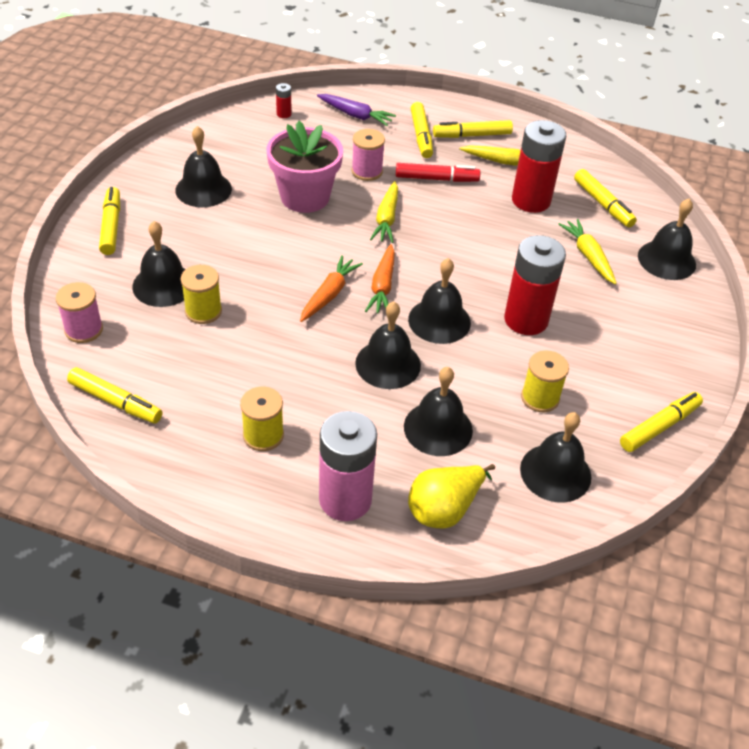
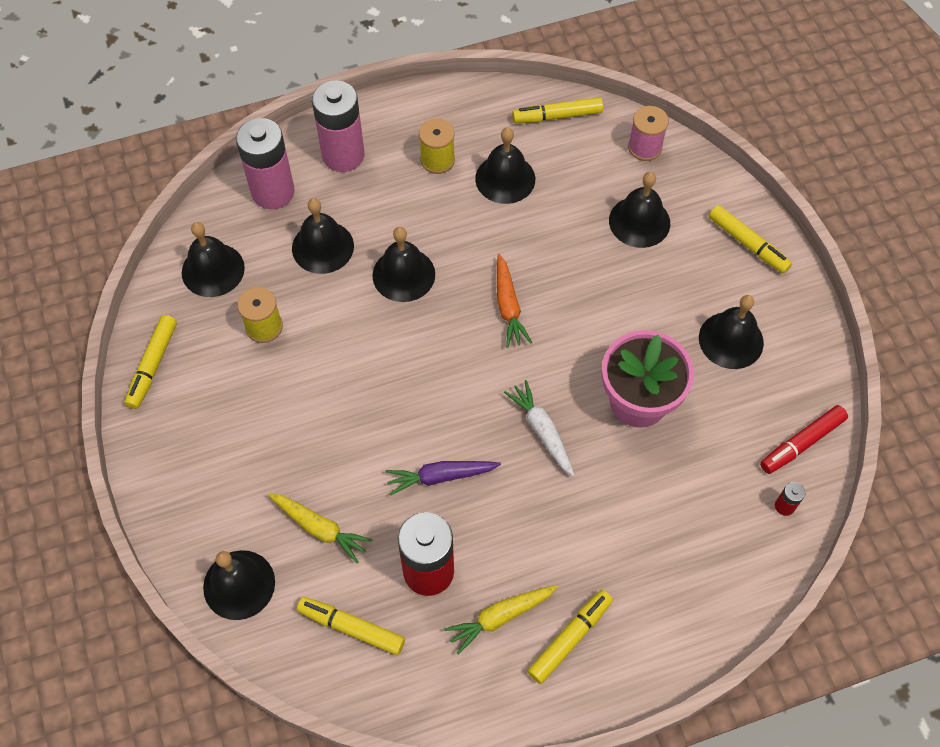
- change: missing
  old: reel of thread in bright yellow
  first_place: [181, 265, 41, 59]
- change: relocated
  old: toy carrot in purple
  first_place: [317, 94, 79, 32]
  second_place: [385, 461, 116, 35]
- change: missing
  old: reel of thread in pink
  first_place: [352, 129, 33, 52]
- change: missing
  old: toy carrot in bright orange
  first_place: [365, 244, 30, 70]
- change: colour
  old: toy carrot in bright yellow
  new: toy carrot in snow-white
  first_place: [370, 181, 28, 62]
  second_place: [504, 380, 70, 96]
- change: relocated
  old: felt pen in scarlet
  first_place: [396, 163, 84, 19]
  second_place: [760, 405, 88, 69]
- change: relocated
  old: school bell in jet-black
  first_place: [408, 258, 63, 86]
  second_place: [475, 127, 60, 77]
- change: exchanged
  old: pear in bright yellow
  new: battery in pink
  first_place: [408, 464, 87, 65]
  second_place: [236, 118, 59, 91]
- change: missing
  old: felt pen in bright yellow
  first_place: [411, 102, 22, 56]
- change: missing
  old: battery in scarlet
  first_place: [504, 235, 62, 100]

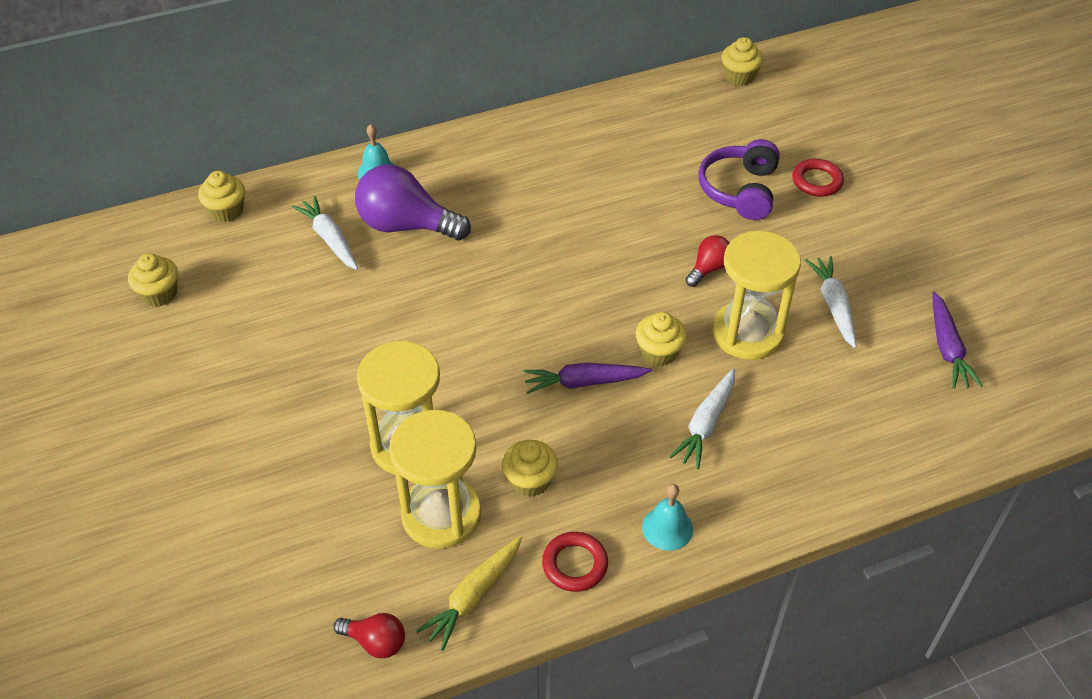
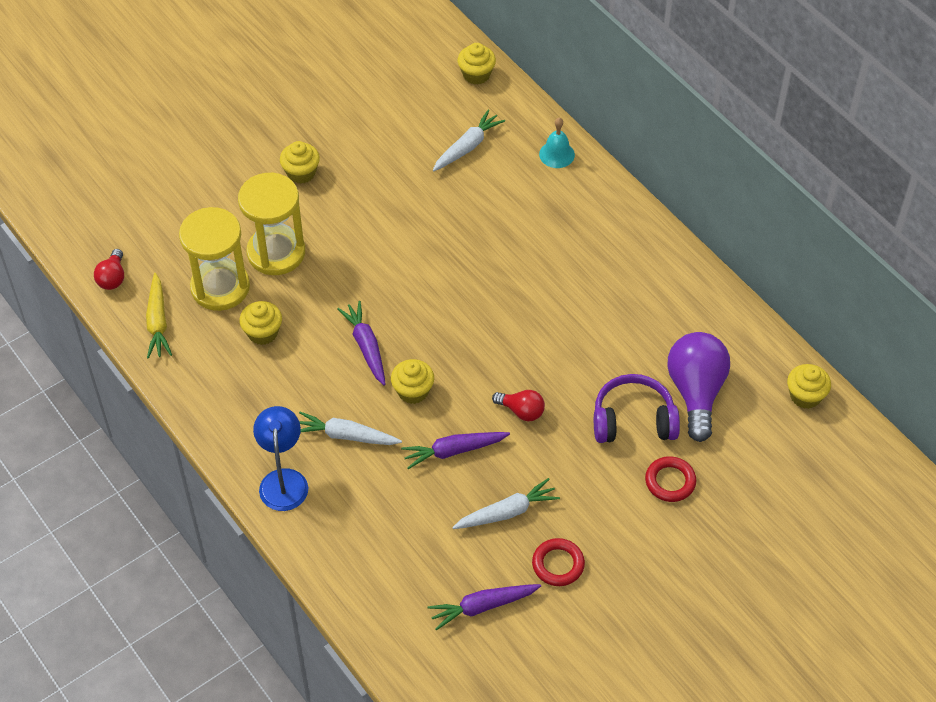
- change: relocated
  old: muffin in bright yellow
  first_place: [128, 253, 50, 54]
  second_place: [280, 141, 40, 43]
- change: relocated
  old: light bulb in purple
  first_place: [355, 165, 116, 75]
  second_place: [668, 332, 62, 110]
- change: spun
  old: toy carrot in bright yellow
  first_place: [416, 536, 106, 115]
  second_place: [146, 273, 26, 86]
  degrees: -120
- change: relocated
  old: ring in scarlet
  first_place: [542, 532, 66, 60]
  second_place: [532, 538, 53, 48]
- change: missing
  old: school bell in turquoise
  first_place: [642, 484, 51, 67]
- change: exchanged
  old: sand timer in bright yellow
  new: toy carrot in purple
  first_place: [713, 231, 88, 129]
  second_place: [401, 432, 109, 37]
- change: appeared
  new: reading lamp in blue
  second_place: [253, 406, 55, 105]

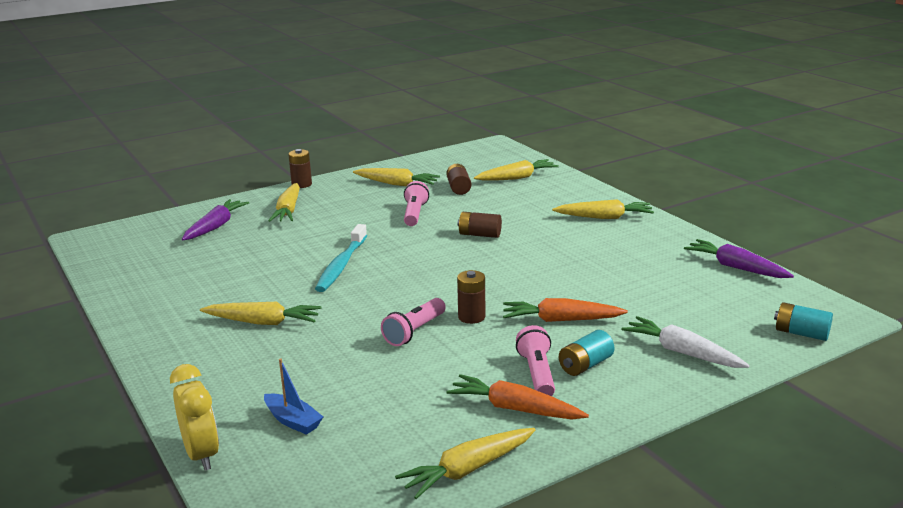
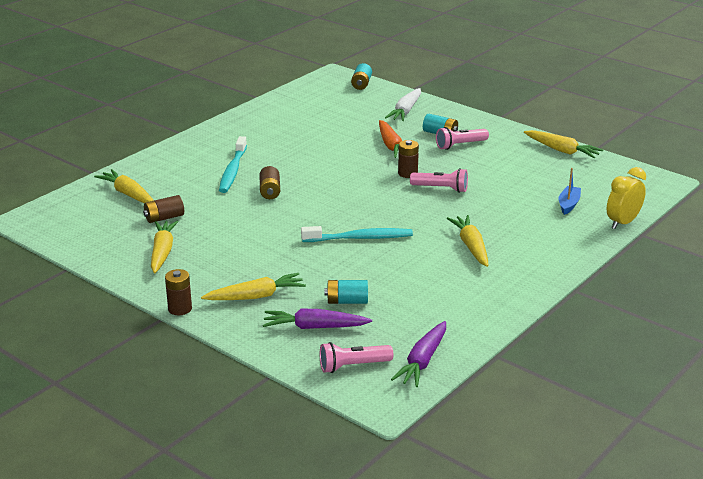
- change: relocated
  old: torch in pink
  first_place: [404, 181, 25, 45]
  second_place: [320, 342, 73, 31]
- change: missing
  old: toy carrot in bright orange
  first_place: [446, 374, 143, 45]
- change: missing
  old: toy carrot in bright yellow
  first_place: [552, 199, 102, 20]
- change: relocated
  old: toy carrot in purple
  first_place: [684, 239, 110, 39]
  second_place: [391, 321, 55, 66]
- change: appeared
  new: tooth brush in turquoise
  second_place: [219, 136, 28, 57]
- change: appeared
  new: battery in turquoise
  second_place: [325, 280, 43, 24]

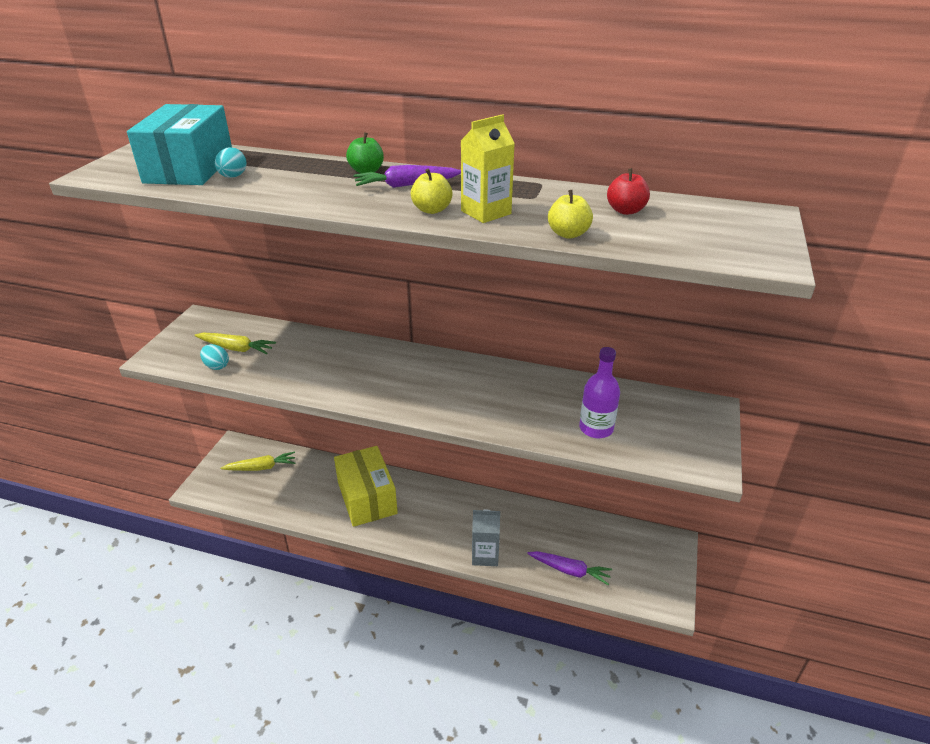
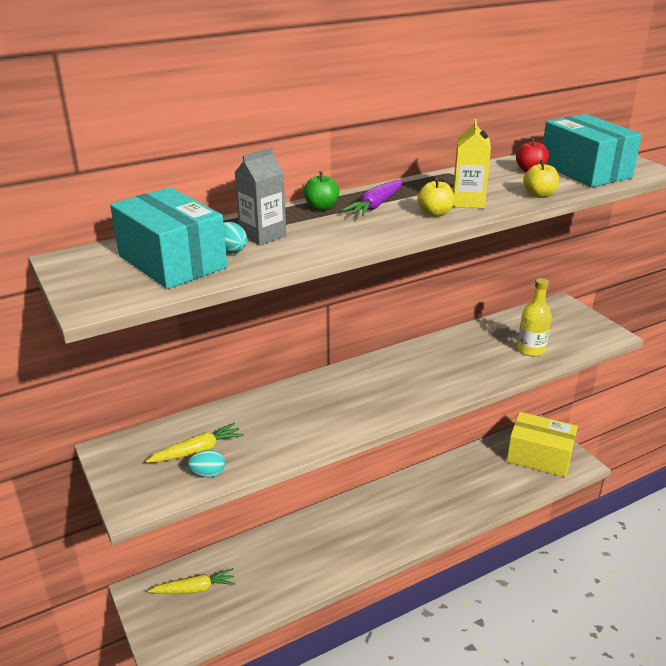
- change: spun
  old: toy carrot in bright yellow
  first_place: [220, 452, 75, 19]
  second_place: [148, 568, 88, 26]
  degrees: 45
- change: relocated
  old: parcel in bright yellow
  first_place: [334, 446, 64, 81]
  second_place: [507, 412, 71, 65]
- change: relocated
  old: carton in grey
  first_place: [472, 510, 28, 56]
  second_place: [234, 148, 52, 97]
- change: missing
  old: toy carrot in purple
  first_place: [527, 551, 85, 34]
- change: colour
  old: bottle in purple
  new: bottle in bright yellow
  first_place: [579, 347, 41, 91]
  second_place: [517, 278, 35, 78]
- change: appeared
  new: parcel in turquoise
  second_place: [543, 114, 99, 73]

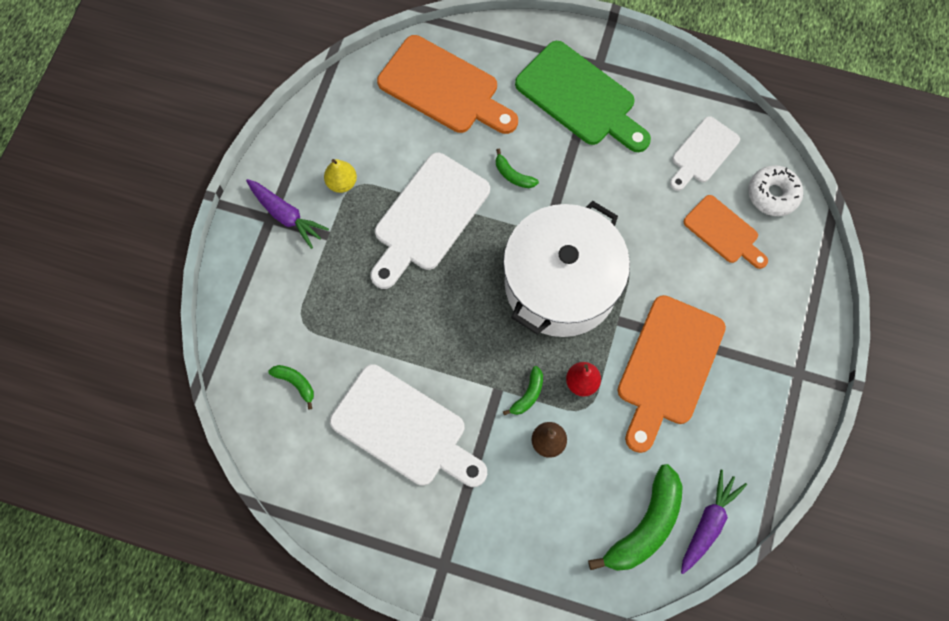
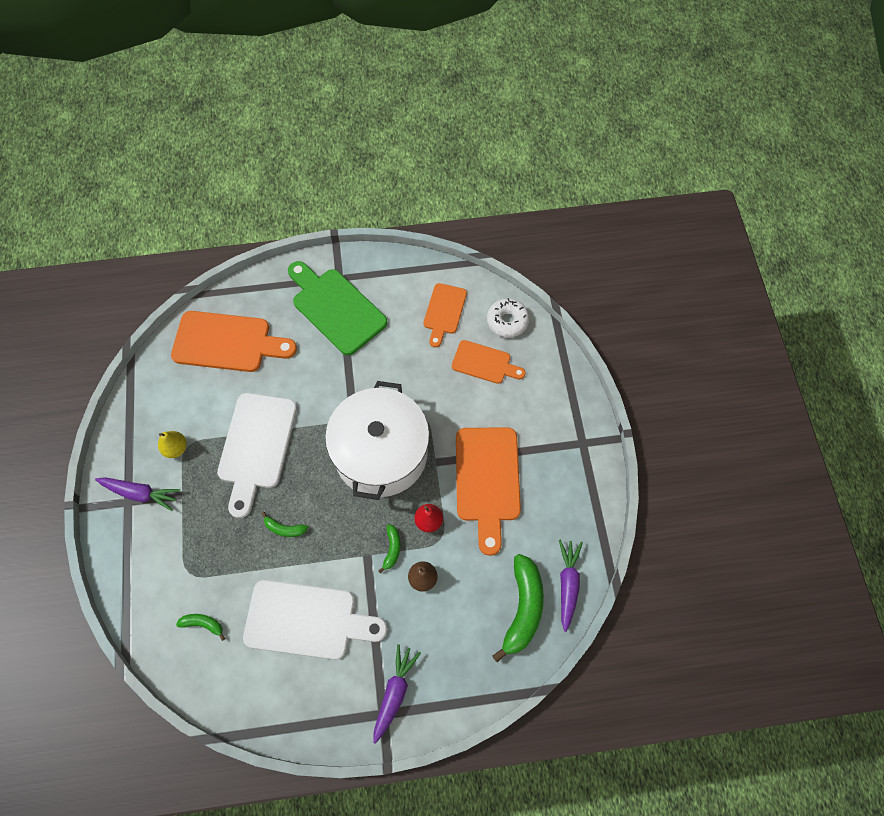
- change: relocated
  old: banana in green
  first_place: [496, 149, 43, 39]
  second_place: [262, 512, 46, 25]
- change: spun
  old: bread board in green
  first_place: [515, 41, 136, 111]
  second_place: [288, 261, 99, 94]
  degrees: -150
- change: colour
  old: bread board in snow-white
  new: bread board in bright orange
  first_place: [670, 116, 70, 75]
  second_place: [424, 283, 43, 64]
- change: appeared
  new: toy carrot in purple
  second_place: [373, 644, 48, 100]

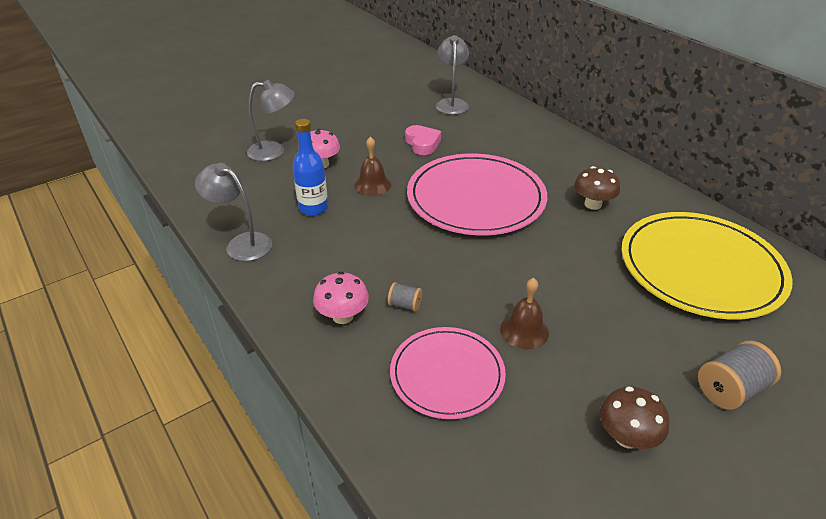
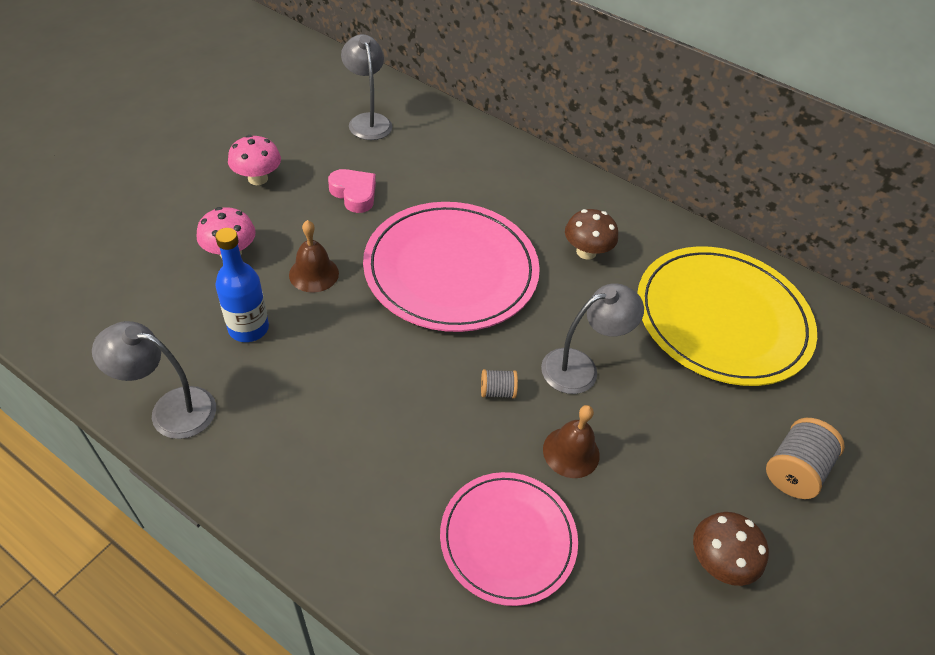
- change: relocated
  old: reading lamp in grey
  first_place: [247, 80, 48, 81]
  second_place: [541, 283, 103, 111]
- change: relocated
  old: mushroom in pink
  first_place: [313, 272, 56, 52]
  second_place: [228, 135, 53, 50]
- change: relocated
  old: reel of thread in grey
  first_place: [388, 282, 34, 30]
  second_place: [481, 369, 37, 29]

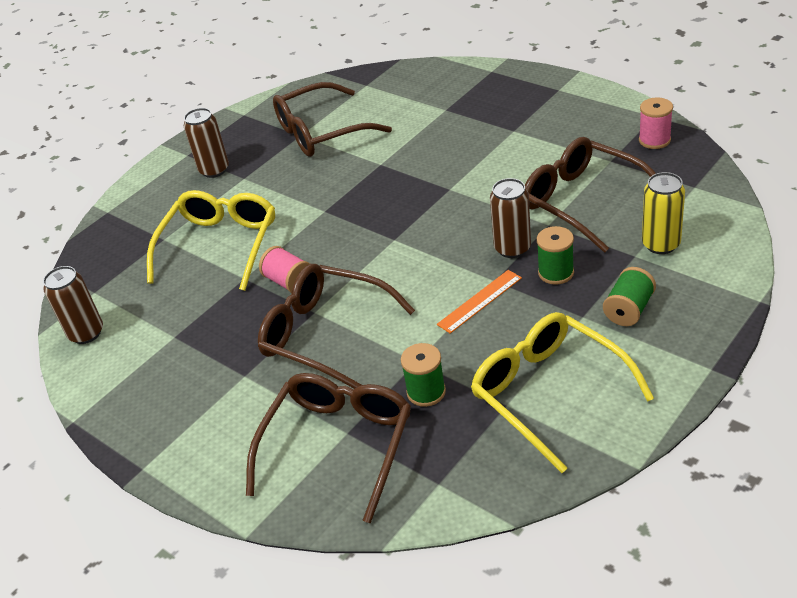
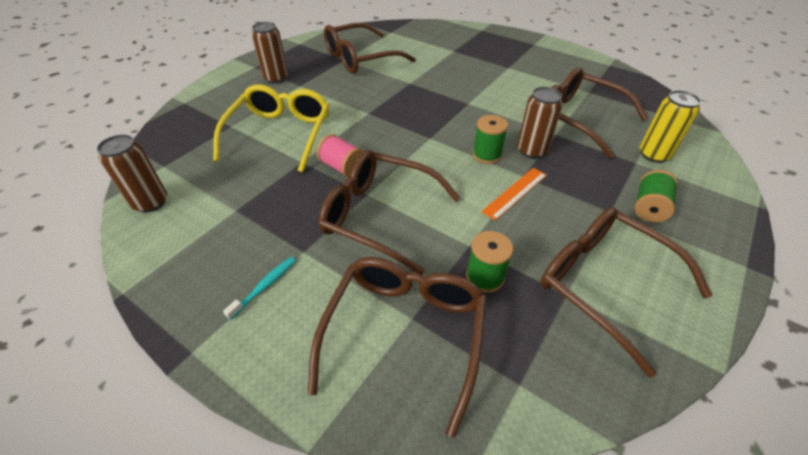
- change: colour
  old: spectacles in bright yellow
  new: spectacles in russet
  first_place: [471, 312, 183, 161]
  second_place: [541, 207, 171, 171]
- change: relocated
  old: reel of thread in green
  first_place: [537, 226, 37, 59]
  second_place: [473, 115, 35, 49]
- change: missing
  old: reel of thread in pink
  first_place: [639, 97, 34, 52]
- change: appeared
  new: tooth brush in turquoise
  second_place: [223, 257, 73, 63]

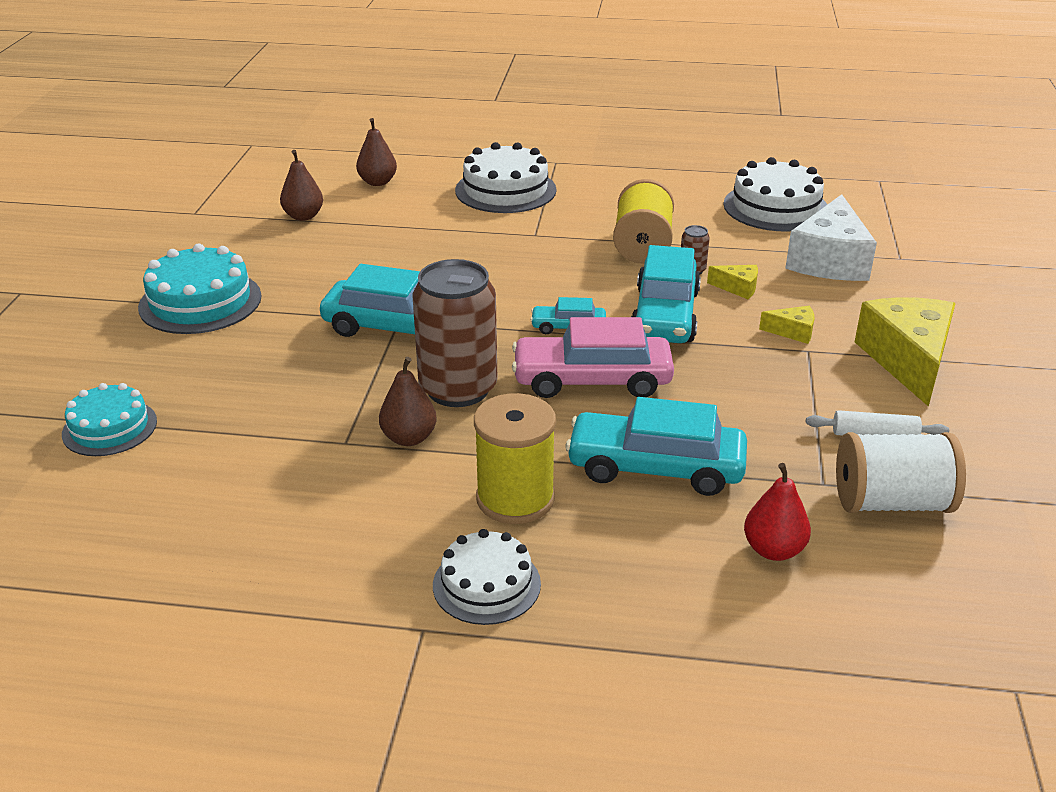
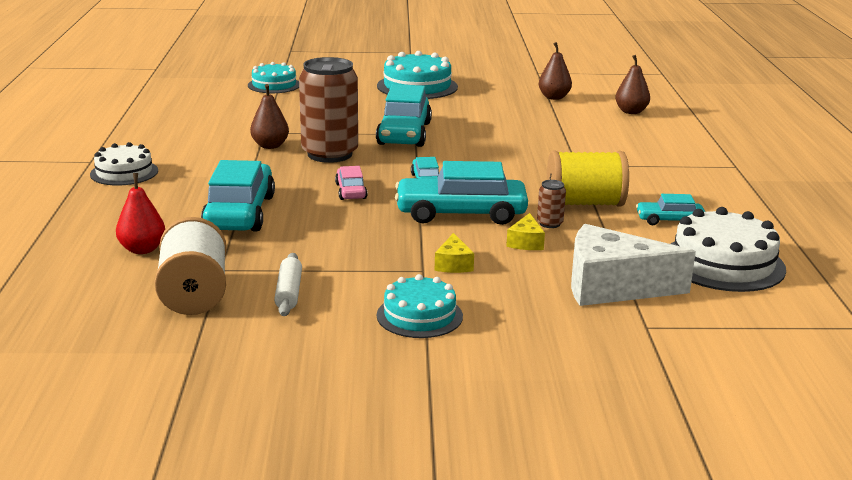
- change: missing
  old: gateau in snow-white
  first_place: [455, 142, 101, 71]
- change: missing
  old: reel of thread in bright yellow
  first_place: [474, 393, 82, 131]
- change: size
  old: car in pink
  first_place: [512, 317, 162, 81]
  second_place: [335, 166, 32, 34]
  factor: 0.51
- change: exchanged
  old: piece of cheese in bright yellow
  new: gateau in turquoise
  first_place: [855, 297, 101, 110]
  second_place: [377, 274, 86, 64]
- change: appeared
  new: car in turquoise
  second_place: [636, 194, 69, 31]

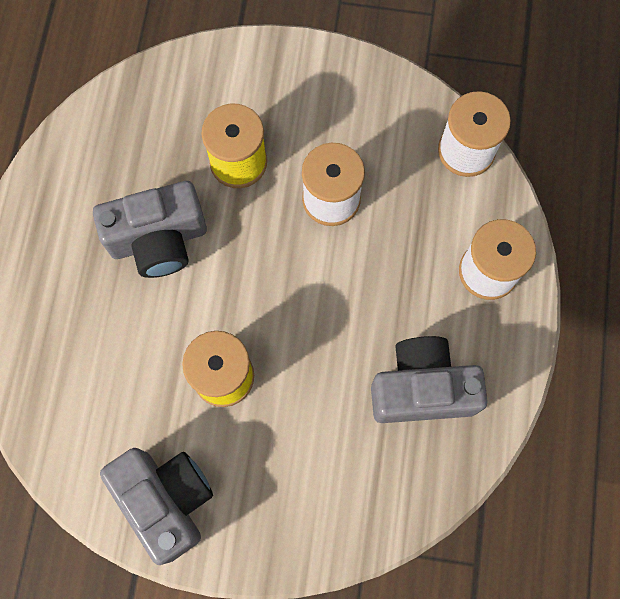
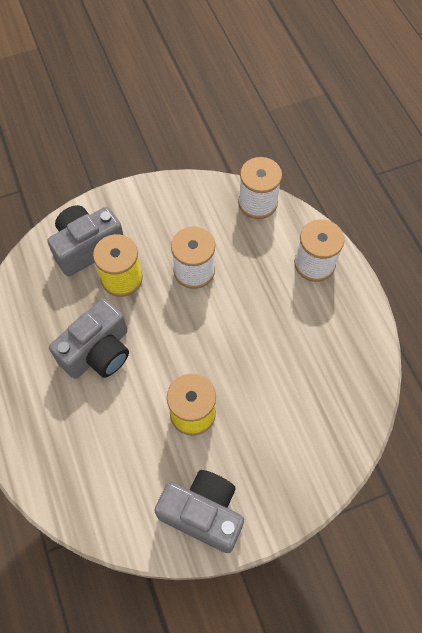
- change: relocated
  old: compact camera in grey
  first_place: [371, 336, 117, 87]
  second_place: [47, 205, 76, 71]

